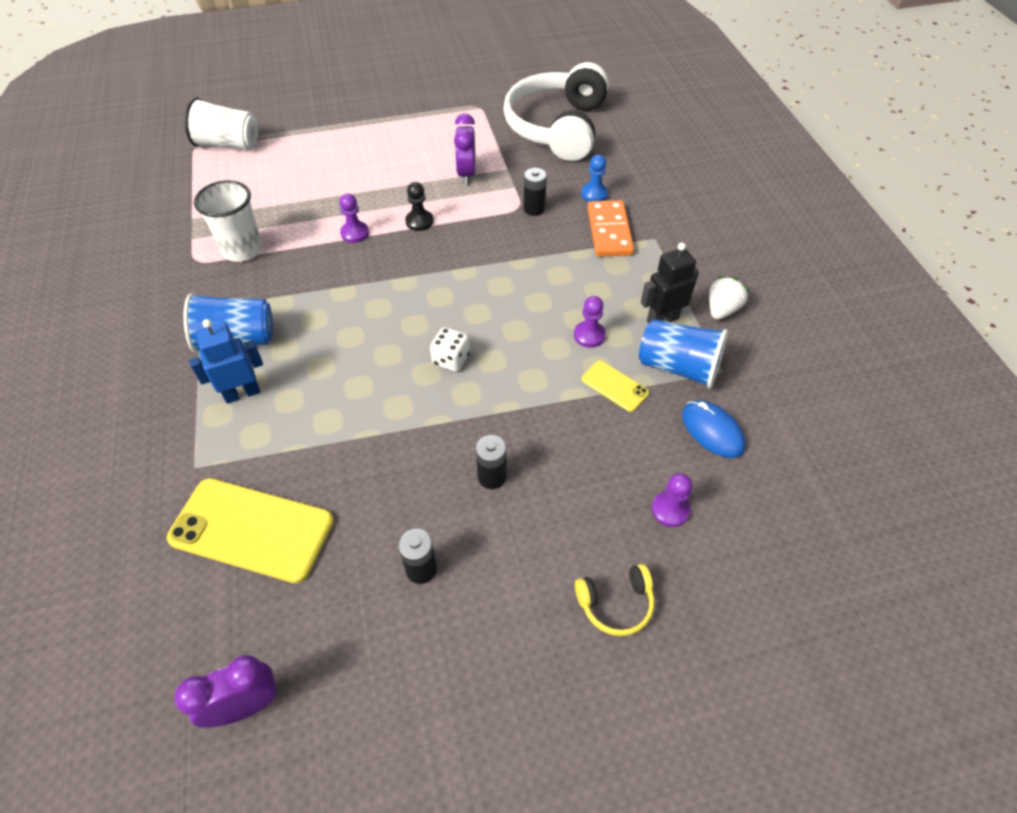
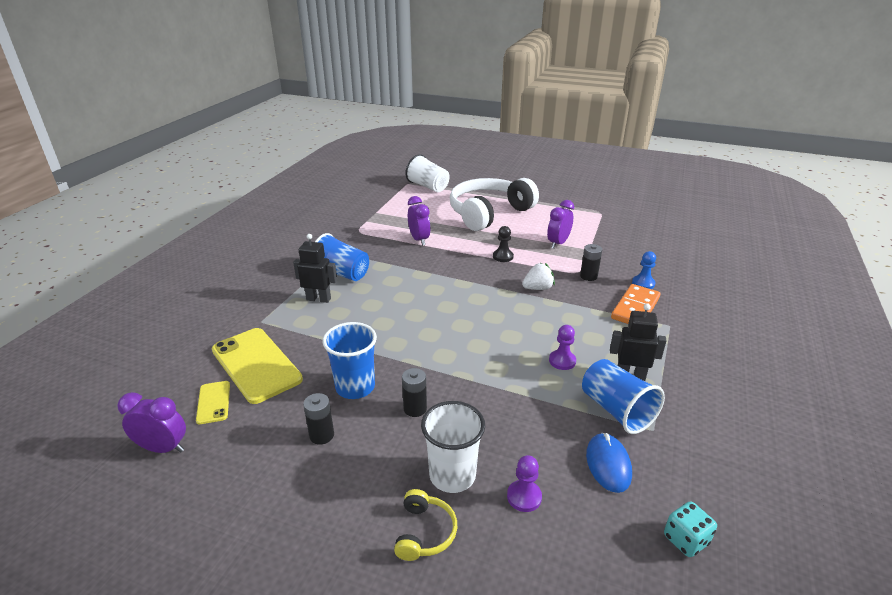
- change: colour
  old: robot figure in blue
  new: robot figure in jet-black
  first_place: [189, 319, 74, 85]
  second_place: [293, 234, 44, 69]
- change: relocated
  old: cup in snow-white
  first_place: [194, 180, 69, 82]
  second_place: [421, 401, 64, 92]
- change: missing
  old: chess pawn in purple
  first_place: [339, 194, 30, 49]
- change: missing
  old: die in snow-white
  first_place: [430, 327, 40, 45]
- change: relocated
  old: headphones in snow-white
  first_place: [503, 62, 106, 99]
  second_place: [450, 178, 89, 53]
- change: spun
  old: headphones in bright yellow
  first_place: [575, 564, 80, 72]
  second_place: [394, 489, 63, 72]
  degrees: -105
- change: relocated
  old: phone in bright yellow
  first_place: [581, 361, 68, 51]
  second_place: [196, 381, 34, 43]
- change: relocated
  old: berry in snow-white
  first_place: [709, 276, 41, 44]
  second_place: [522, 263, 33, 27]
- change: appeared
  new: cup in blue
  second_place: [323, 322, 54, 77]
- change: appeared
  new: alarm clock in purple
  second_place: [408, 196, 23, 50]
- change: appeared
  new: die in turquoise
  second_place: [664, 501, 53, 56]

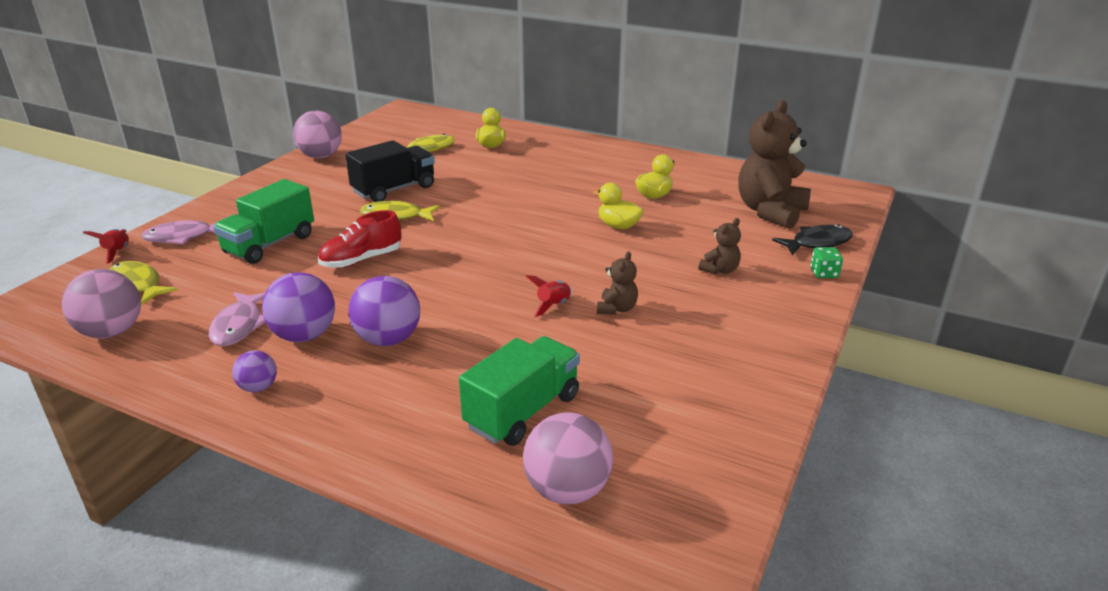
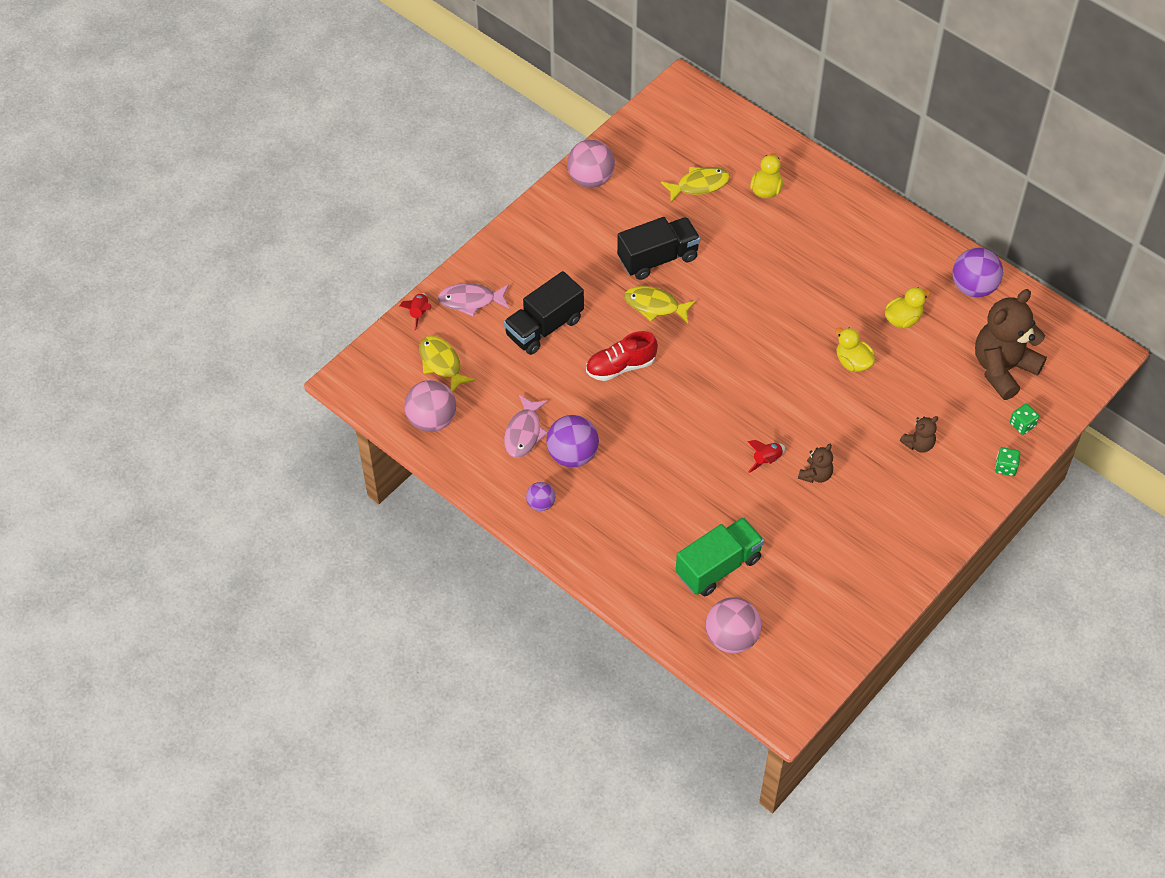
- change: colour
  old: toy truck in green
  new: toy truck in jet-black
  first_place: [213, 179, 101, 85]
  second_place: [504, 271, 80, 84]
- change: relocated
  old: sphere in purple
  first_place: [348, 276, 72, 70]
  second_place: [953, 248, 50, 50]
- change: exchanged
  old: toy fish in jet-black
  new: die in green
  first_place: [772, 224, 81, 31]
  second_place: [1010, 404, 29, 31]

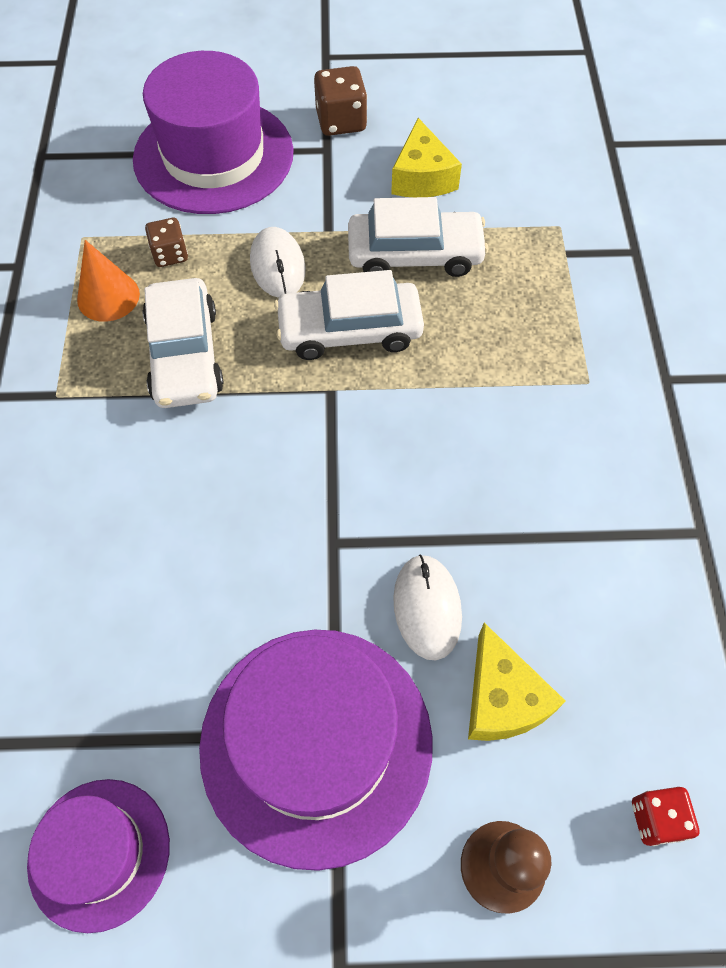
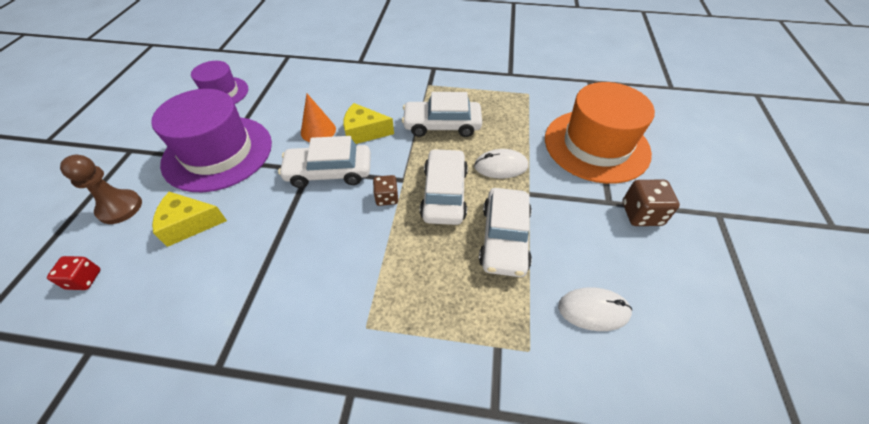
- change: relocated
  old: cone shape in bright orange
  first_place: [77, 240, 63, 82]
  second_place: [301, 94, 35, 48]
- change: colour
  old: hat in purple
  new: hat in bright orange
  first_place: [133, 51, 161, 163]
  second_place: [545, 82, 110, 102]
- change: relocated
  old: die in russet
  first_place: [145, 218, 43, 49]
  second_place: [373, 175, 25, 31]
- change: relocated
  old: piece of cheese in bright yellow
  first_place: [391, 118, 71, 79]
  second_place: [343, 103, 51, 41]
- change: relocated
  old: PC mouse in snow-white
  first_place: [393, 554, 69, 106]
  second_place: [558, 287, 74, 44]
- change: appeared
  new: car in snow-white
  second_place: [278, 136, 93, 52]

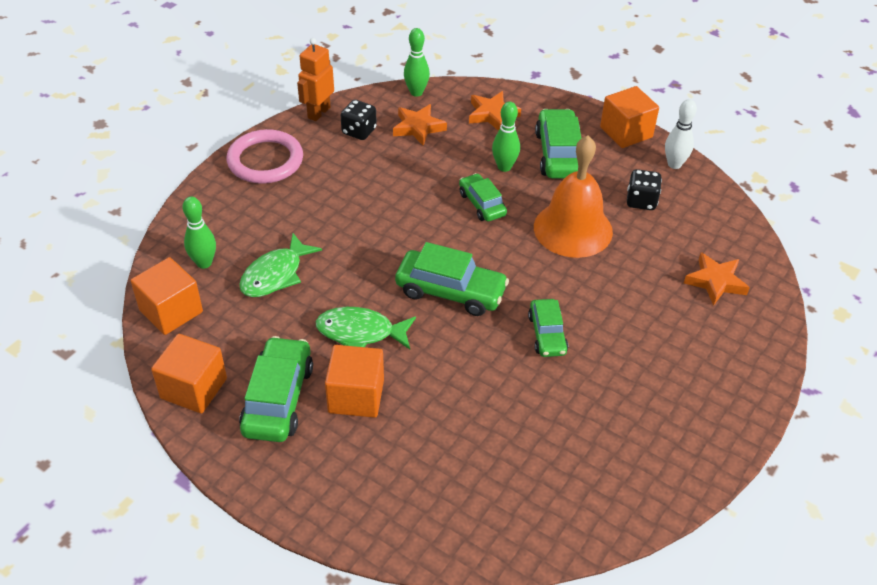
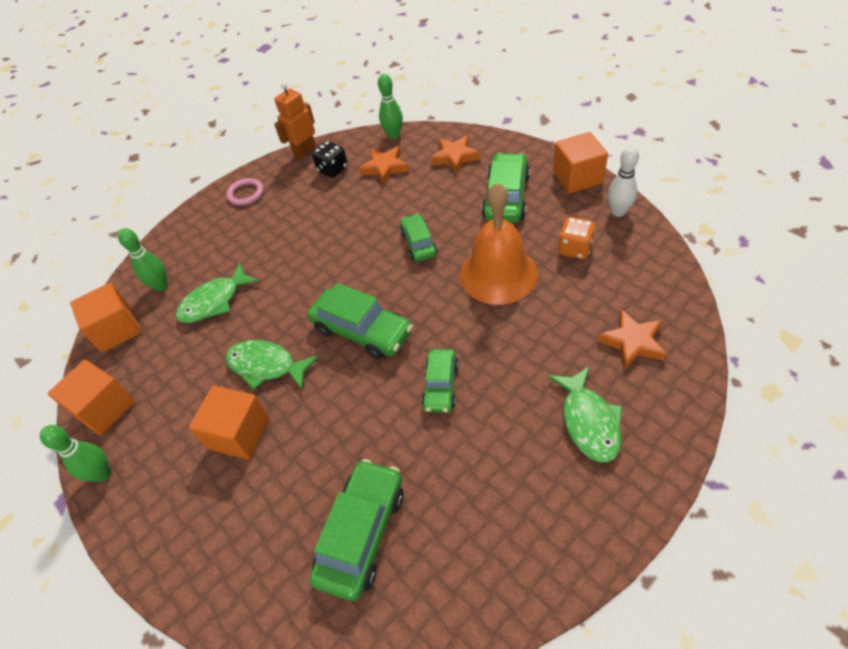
- change: size
  old: ring in pink
  first_place: [227, 129, 76, 55]
  second_place: [226, 178, 38, 28]
  factor: 0.56
- change: relocated
  old: car in green
  first_place: [239, 336, 74, 106]
  second_place: [310, 459, 93, 142]
- change: relocated
  old: tenpin in green
  first_place: [492, 102, 28, 70]
  second_place: [40, 425, 71, 57]
- change: colour
  old: die in jet-black
  new: die in bright orange
  first_place: [627, 169, 35, 41]
  second_place: [558, 217, 38, 42]
- change: appeared
  new: toy fish in green
  second_place: [548, 367, 75, 96]

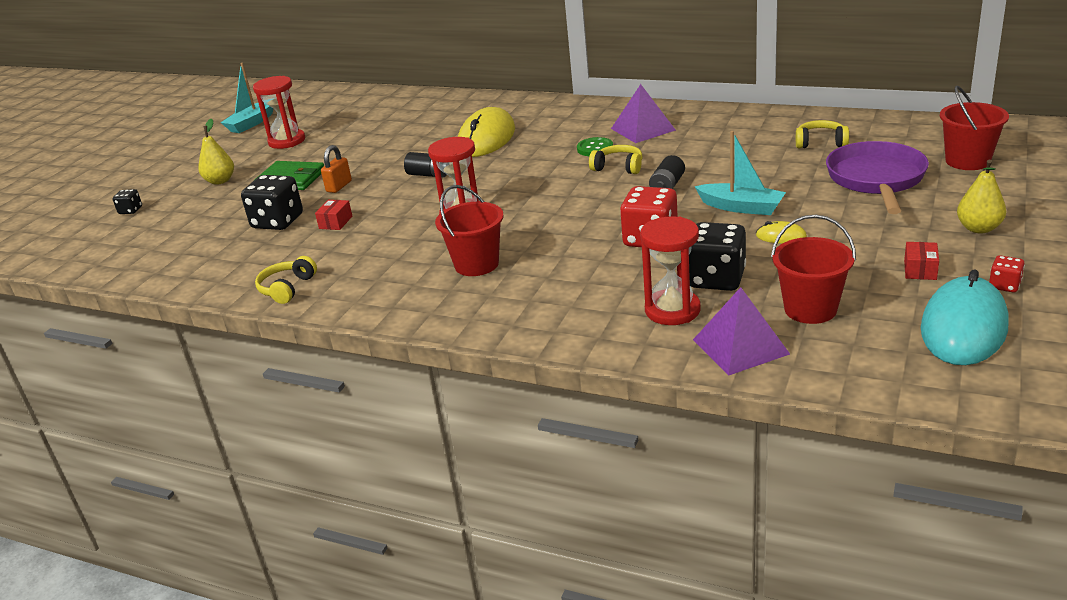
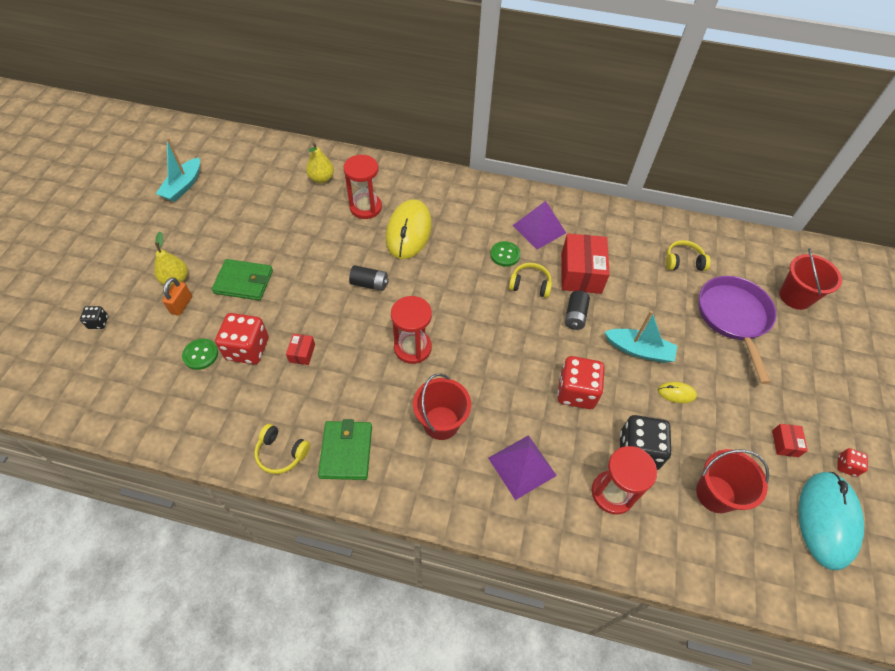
- change: colour
  old: die in jet-black
  new: die in scarlet
  first_place: [241, 175, 62, 55]
  second_place: [215, 313, 53, 52]
- change: relocated
  old: sand timer in scarlet
  first_place: [253, 76, 52, 73]
  second_place: [343, 155, 39, 64]
- change: spun
  old: headphones in bright yellow
  first_place: [255, 256, 62, 48]
  second_place: [254, 424, 56, 50]
  degrees: -75
- change: relocated
  old: padlock in bright orange
  first_place: [321, 145, 31, 48]
  second_place: [162, 277, 30, 39]
- change: relocated
  old: pyramid shape in purple
  first_place: [693, 287, 97, 89]
  second_place: [488, 435, 69, 65]
- change: relocated
  old: pear in bright yellow
  first_place: [957, 160, 49, 73]
  second_place: [306, 142, 28, 41]
- change: appeared
  new: shirt button in green
  second_place: [182, 339, 36, 31]
- change: appeared
  new: wallet in green
  second_place: [318, 419, 54, 61]
- change: appeared
  new: parcel in scarlet
  second_place: [561, 233, 49, 61]

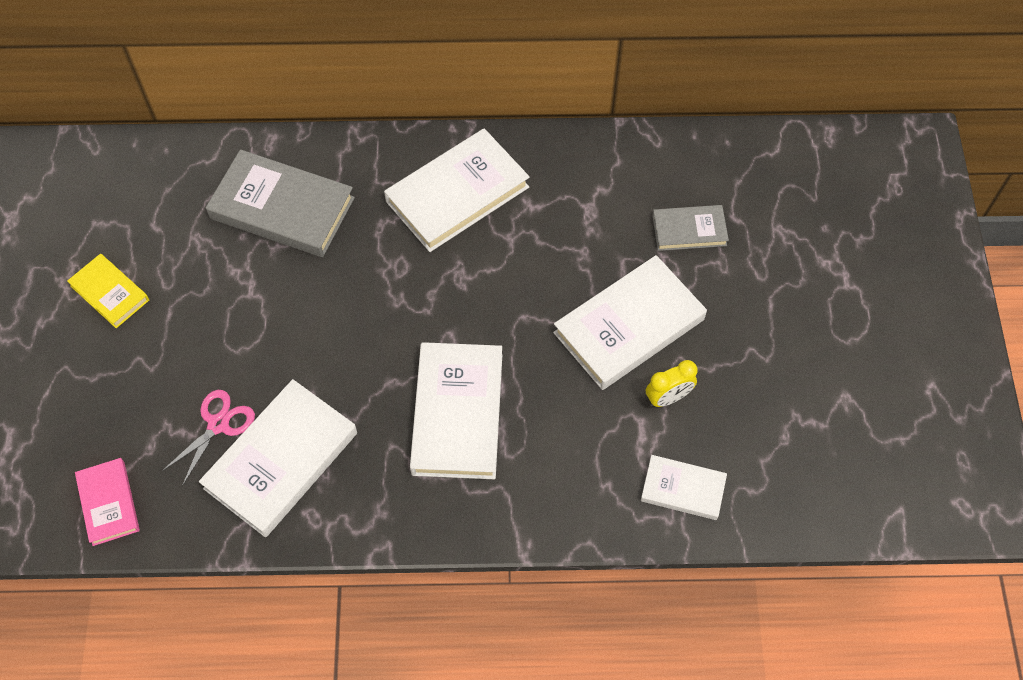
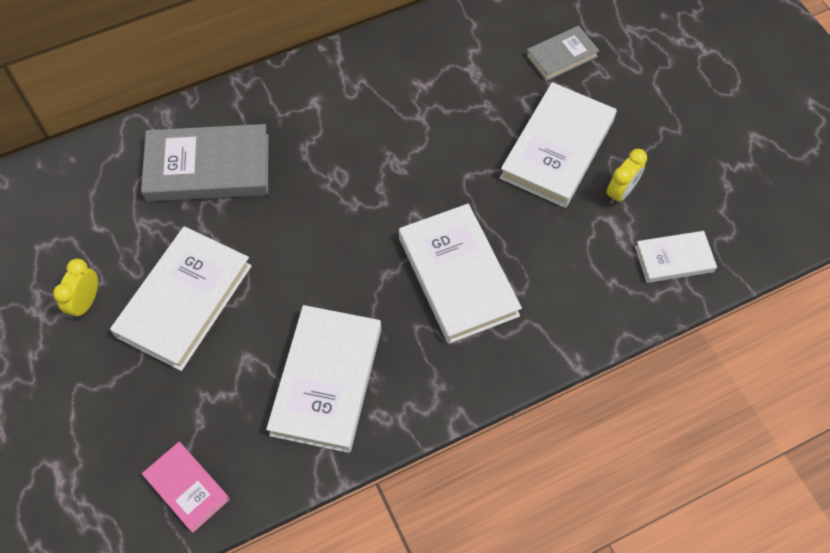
- change: exchanged
  old: hardback in bright yellow
  new: alarm clock in bright yellow
  first_place: [67, 254, 82, 74]
  second_place: [53, 259, 45, 60]
- change: missing
  old: pair of scissors in pink
  first_place: [161, 390, 94, 96]
- change: relocated
  old: hardback in snow-white
  first_place: [384, 128, 146, 124]
  second_place: [110, 226, 142, 145]

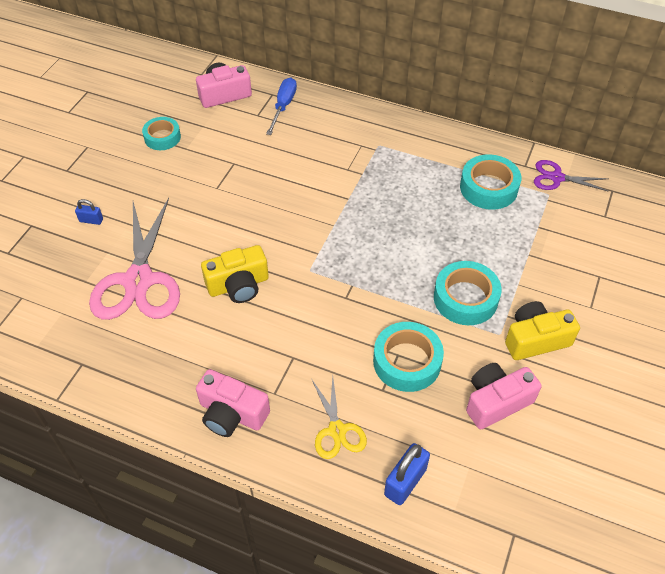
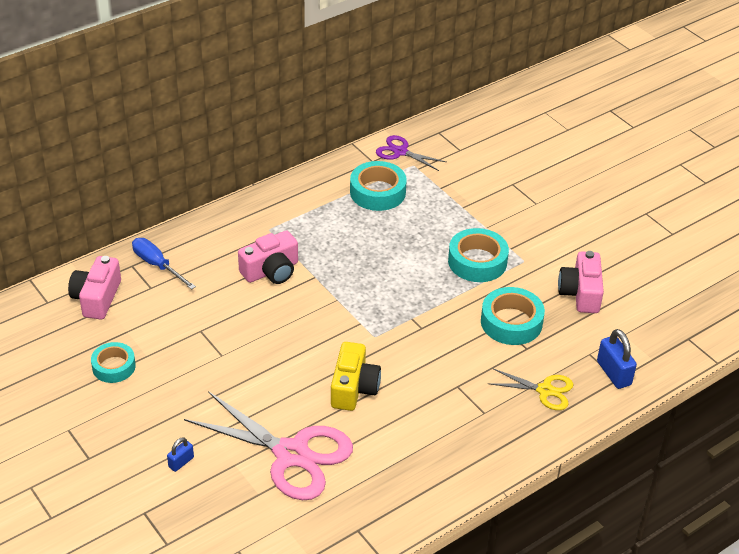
- change: relocated
  old: compact camera in pink
  first_place: [196, 369, 74, 68]
  second_place: [238, 230, 60, 54]
- change: missing
  old: compact camera in bright yellow
  first_place: [505, 301, 75, 59]
- change: spun
  old: pair of scissors in purple
  first_place: [534, 160, 74, 31]
  second_place: [376, 135, 70, 36]
  degrees: 75

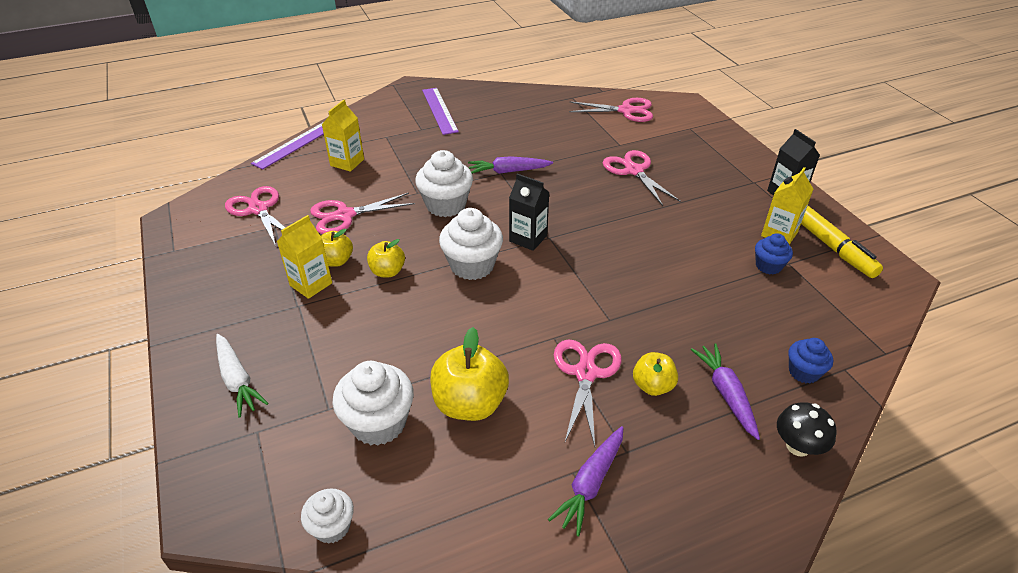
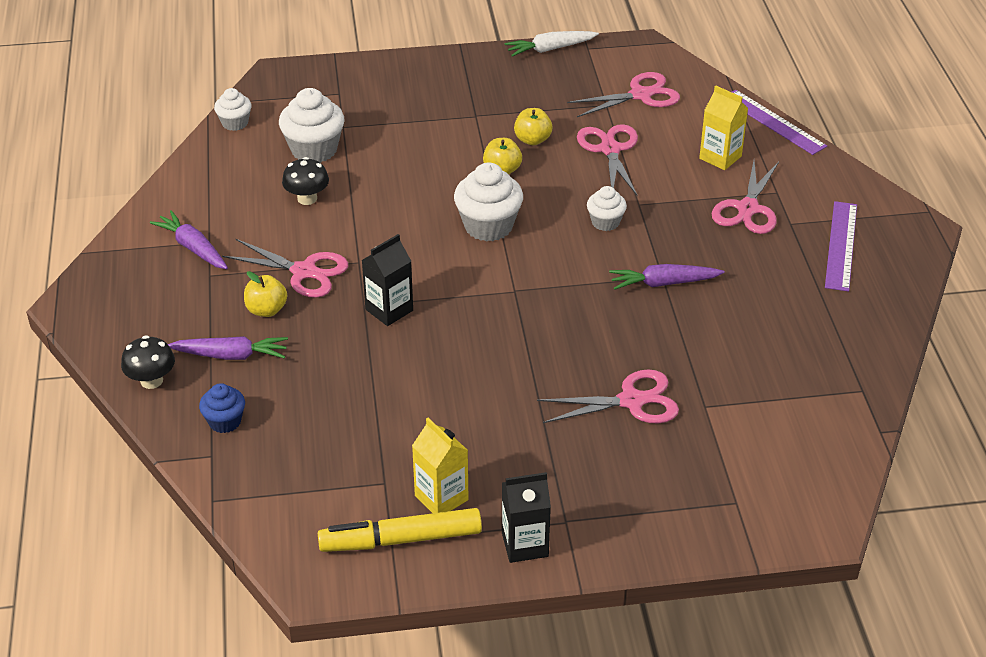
- change: relocated
  old: toy carrot in snow-white
  first_place: [216, 334, 53, 84]
  second_place: [505, 31, 94, 26]
- change: missing
  old: carton in bright yellow
  first_place: [277, 215, 55, 84]
- change: size
  old: muffin in snow-white
  first_place: [415, 150, 58, 67]
  second_place: [587, 186, 40, 45]
  factor: 0.58
- change: spun
  old: straightedge in purple
  first_place: [422, 88, 37, 47]
  second_place: [825, 201, 32, 91]
  degrees: -75
- change: exchanged
  old: apple in bright yellow
  new: mushroom in jet-black
  first_place: [430, 327, 79, 94]
  second_place: [282, 157, 47, 48]
- change: spun
  old: toy carrot in purple
  first_place: [468, 156, 85, 18]
  second_place: [609, 264, 116, 26]
  degrees: -105
- change: relocated
  old: carton in jet-black
  first_place: [509, 173, 41, 78]
  second_place: [362, 234, 51, 92]
- change: relocated
  old: pair of scissors in pink
  first_place: [569, 98, 84, 24]
  second_place: [712, 161, 67, 73]
- change: missing
  old: muffin in blue
  first_place: [755, 233, 38, 41]

